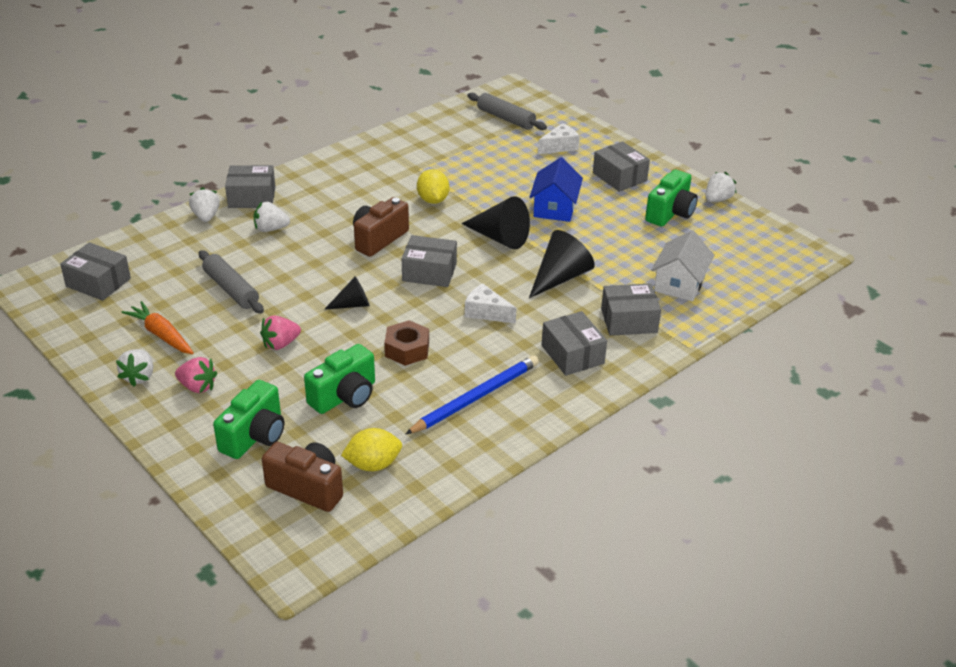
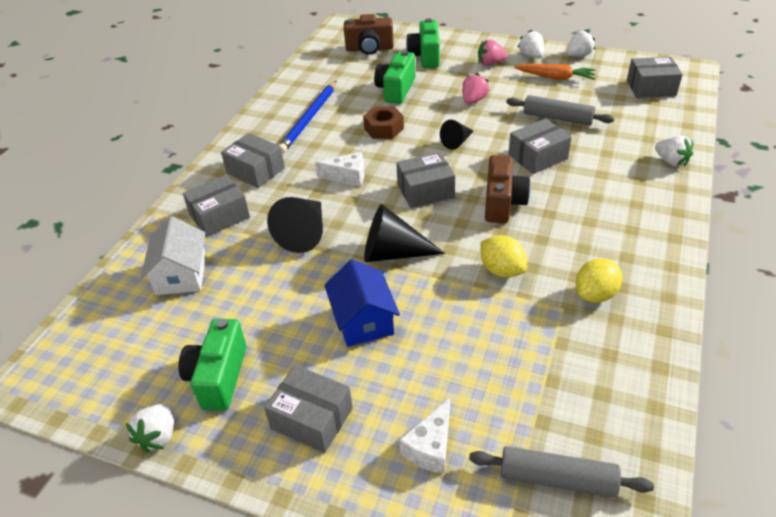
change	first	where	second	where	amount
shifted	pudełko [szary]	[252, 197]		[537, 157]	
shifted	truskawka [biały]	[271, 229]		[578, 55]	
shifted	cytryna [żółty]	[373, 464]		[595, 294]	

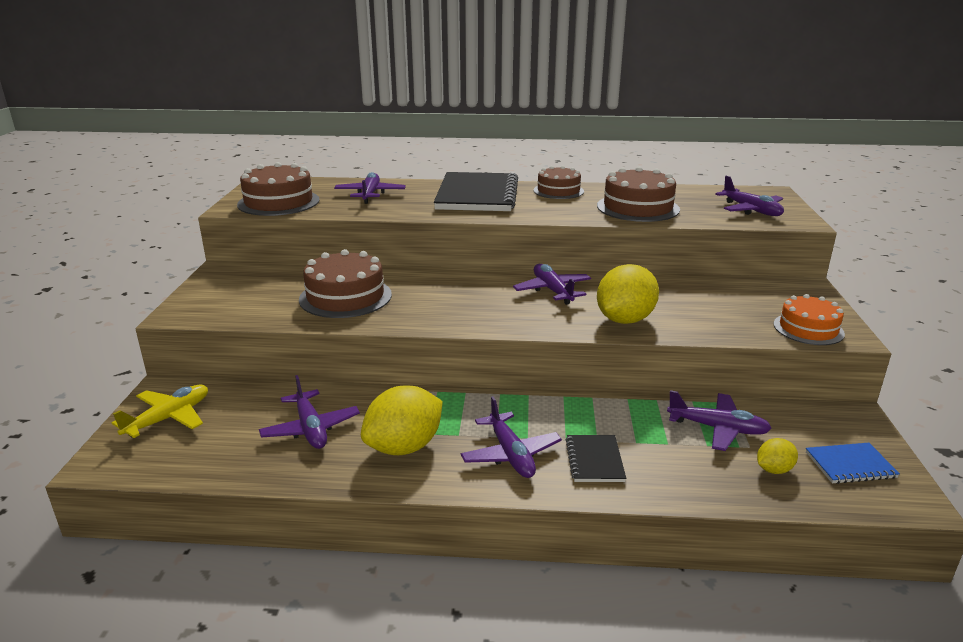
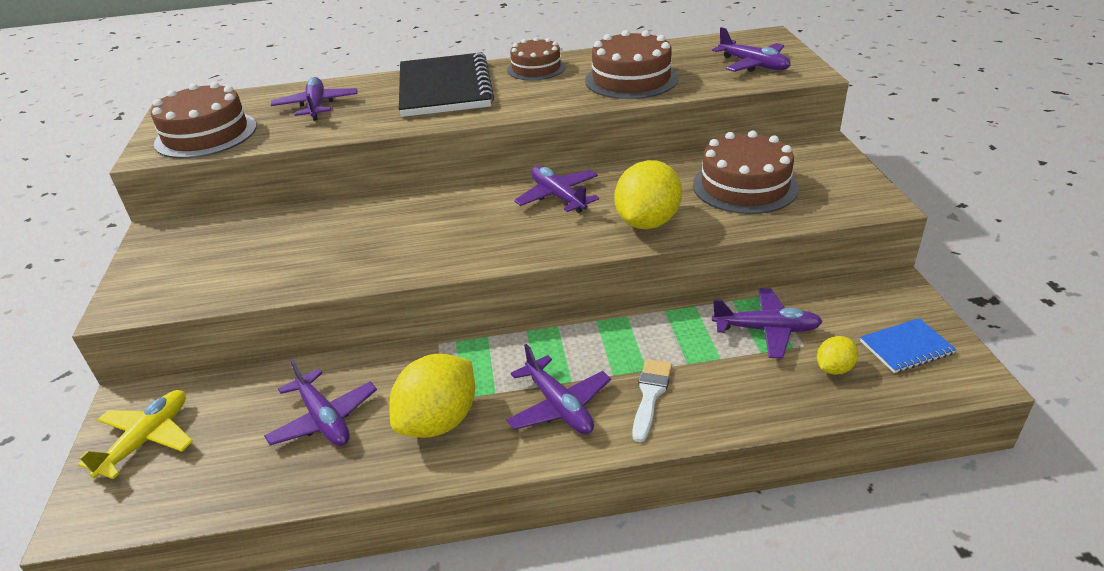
change	first	where	second	where	amount
gone	tort [pomarańczowy]	[808, 329]			
shifted	tort [brązowy]	[345, 297]		[745, 186]	
swapped	zeszyt [czarny]	[594, 460]	pędzel [biały]	[650, 395]	

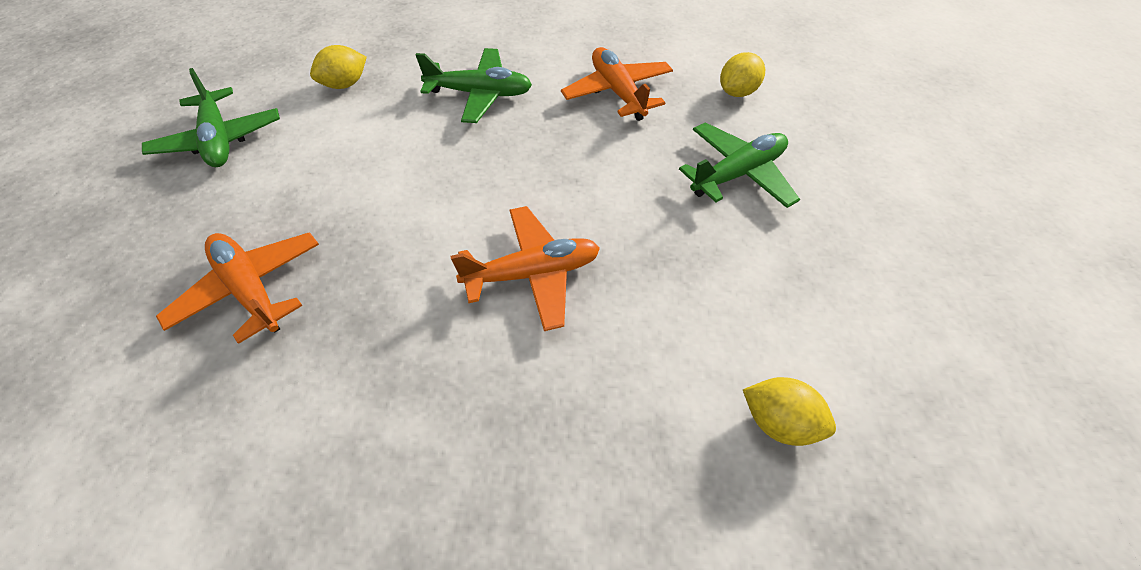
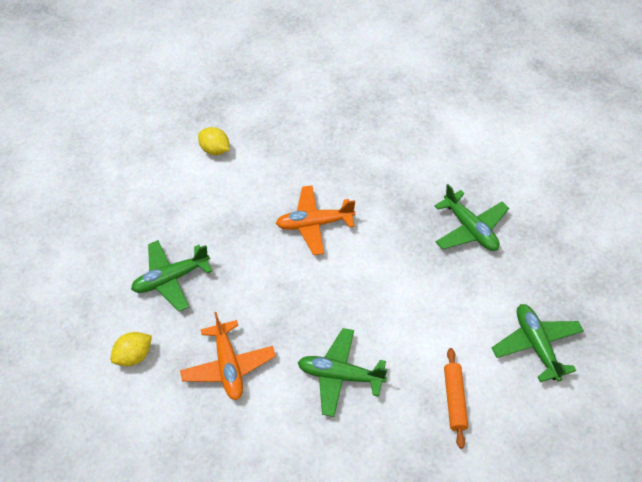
change	first	where	second	where	amount
swapped	cytryna [żółty]	[345, 84]	wałek do ciasta [pomarańczowy]	[454, 400]	
repainted	samolot [pomarańczowy]	[250, 289]	samolot [zielony]	[470, 229]	

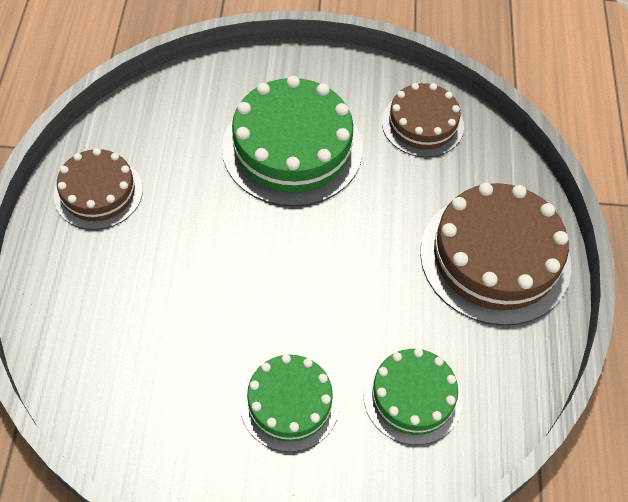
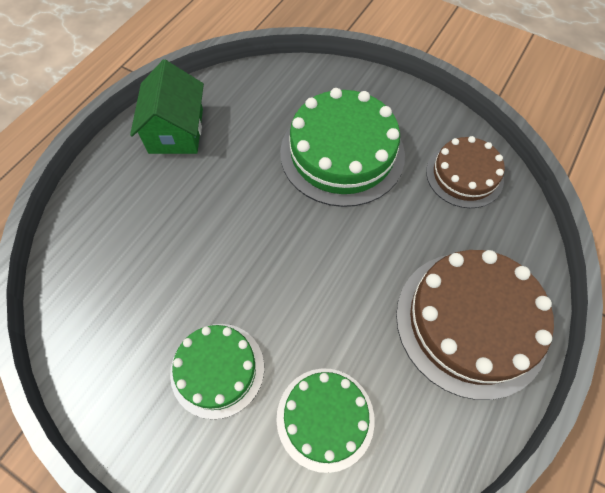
change	first	where	second	where	amount
swapped	tort [brązowy]	[98, 192]	domek [zielony]	[176, 131]	

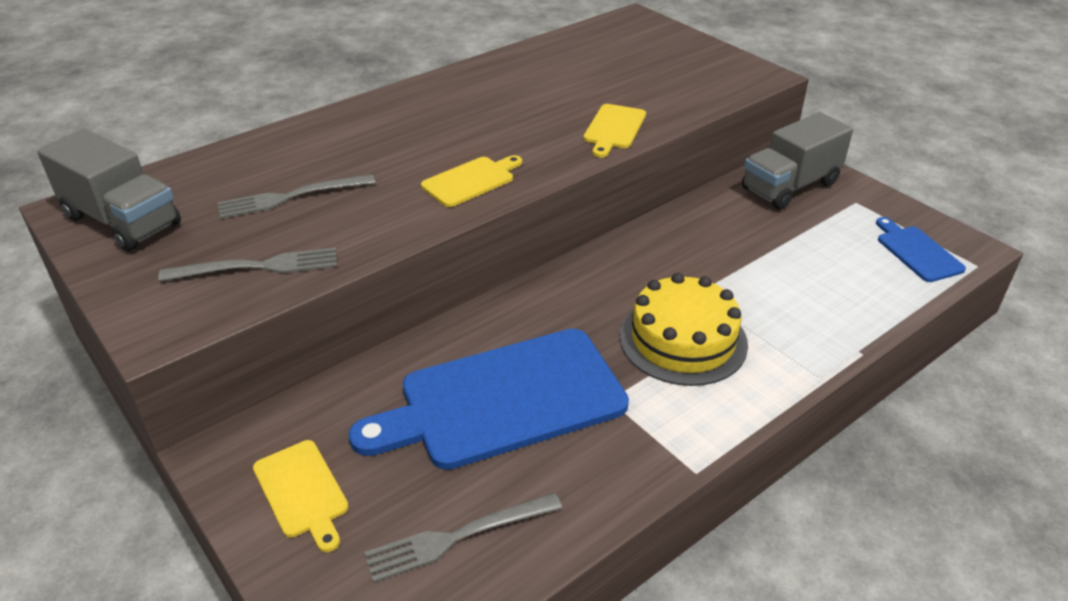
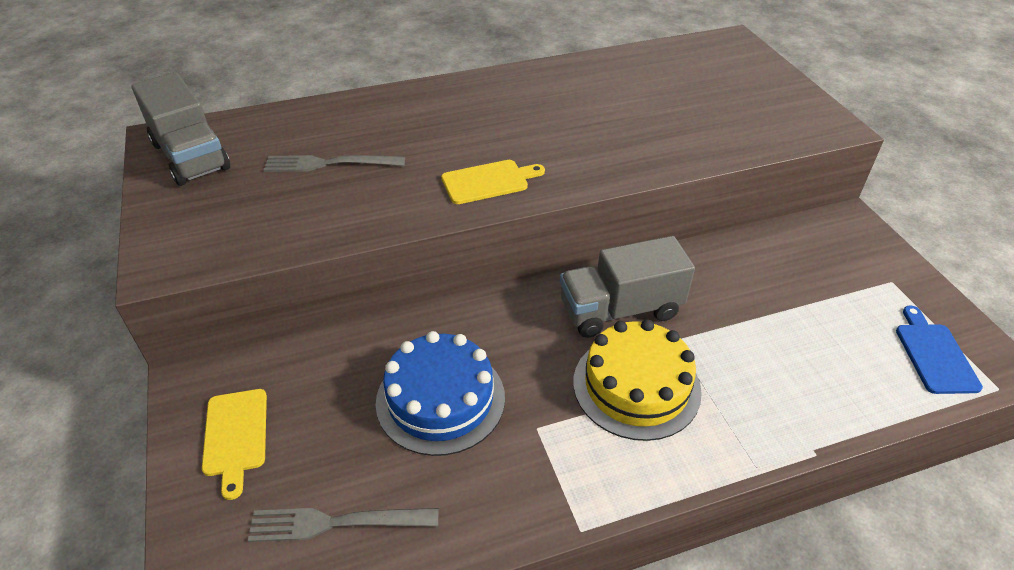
change	first	where	second	where	amount
gone	widelec [szary]	[258, 267]			
gone	deska do krojenia [żółty]	[614, 129]			
shifted	ciężarówka [szary]	[790, 186]		[620, 309]	
swapped	deska do krojenia [niebieski]	[503, 400]	tort [niebieski]	[440, 399]	

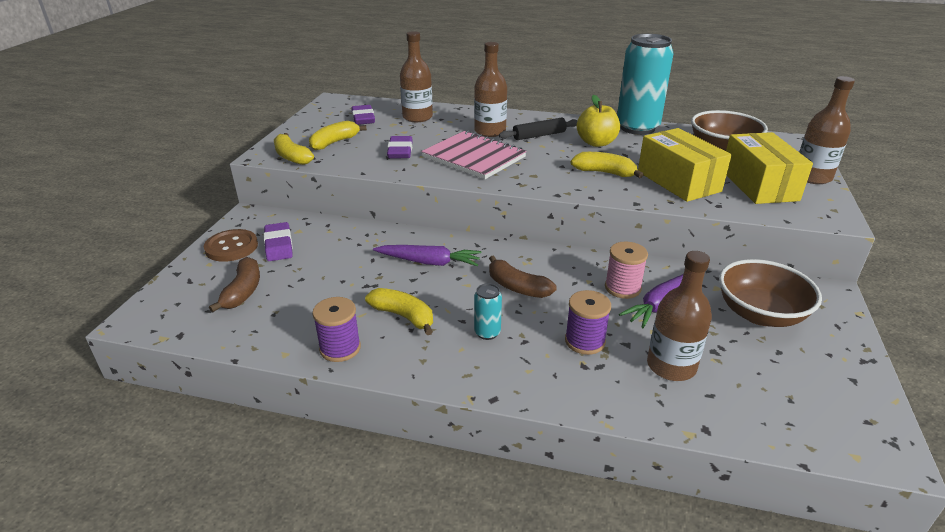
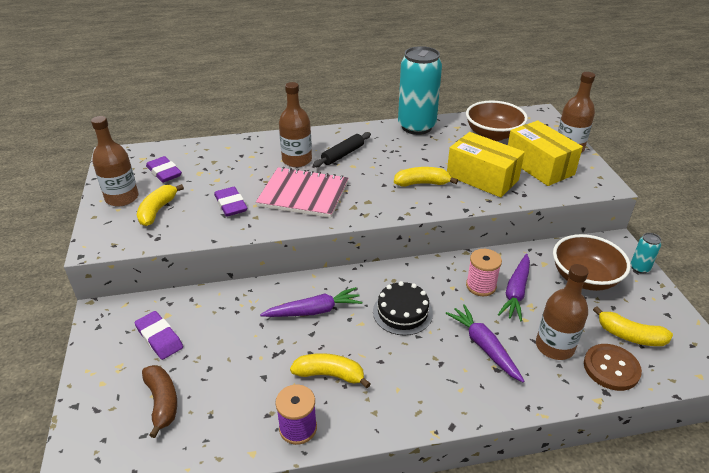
change	first	where	second	where	amount
gone	jabłko [żółty]	[596, 143]			
shifted	guzik [brązowy]	[231, 247]		[611, 368]	
shifted	banan [żółty]	[292, 157]		[630, 336]	
shifted	butelka [brązowy]	[417, 117]		[122, 198]	
shifted	puszka [turkusowy]	[487, 333]		[639, 268]	
swapped	banan [brązowy]	[517, 287]	tort [czarny]	[402, 312]	
swapped	szpulka [fioletowy]	[584, 341]	marchewka [fioletowy]	[484, 346]	

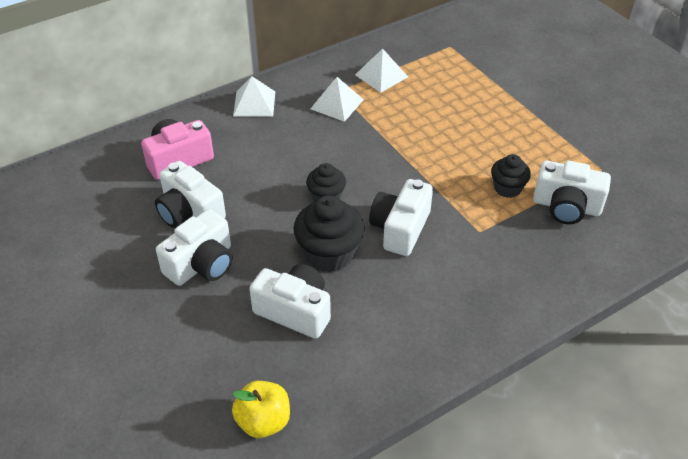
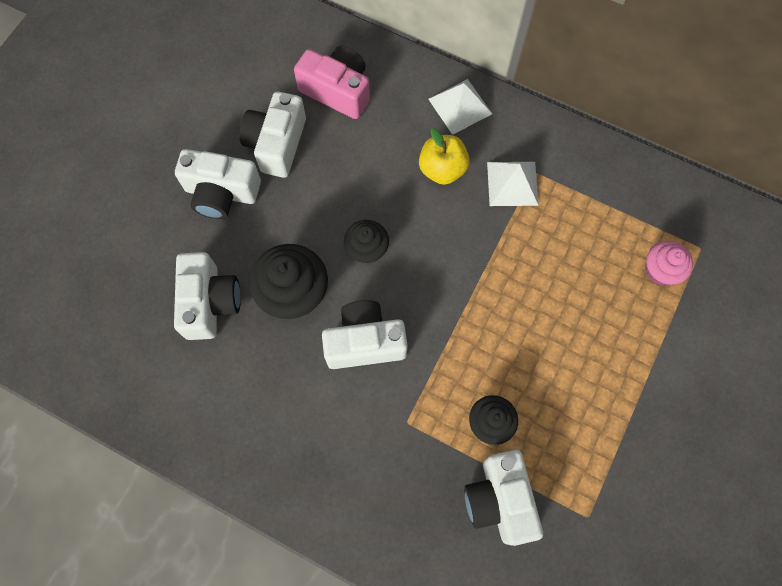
change	first	where	second	where	amount
gone	piramida [biały]	[381, 75]			
new			muffinka [różowy]	[660, 271]	
shifted	jabłko [żółty]	[263, 421]		[442, 169]	

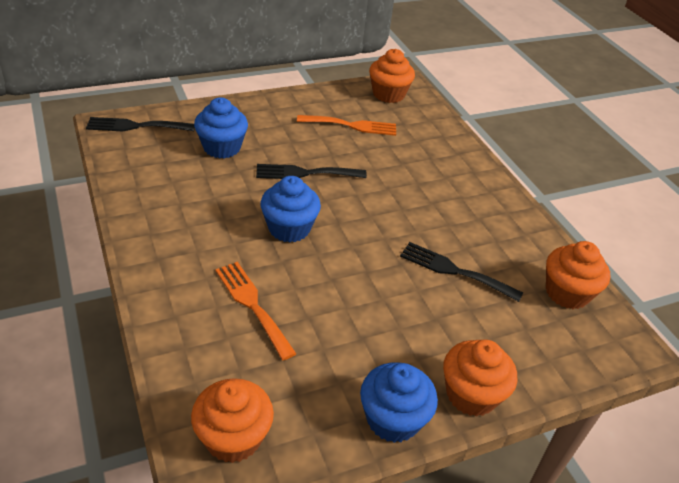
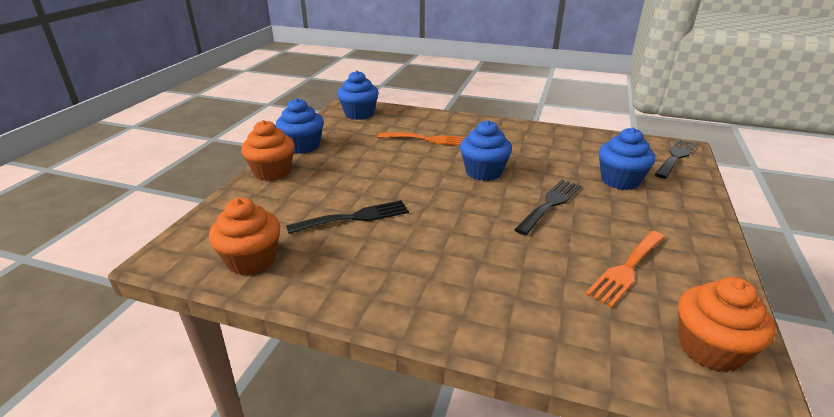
change	first	where	second	where	amount
repainted	muffinka [pomarańczowy]	[233, 438]	muffinka [niebieski]	[359, 114]	

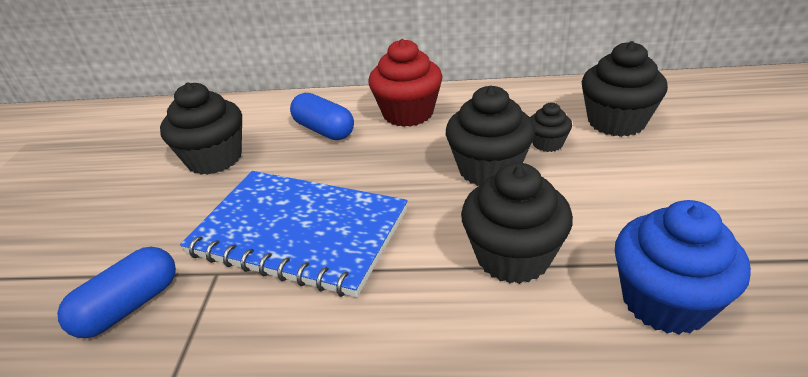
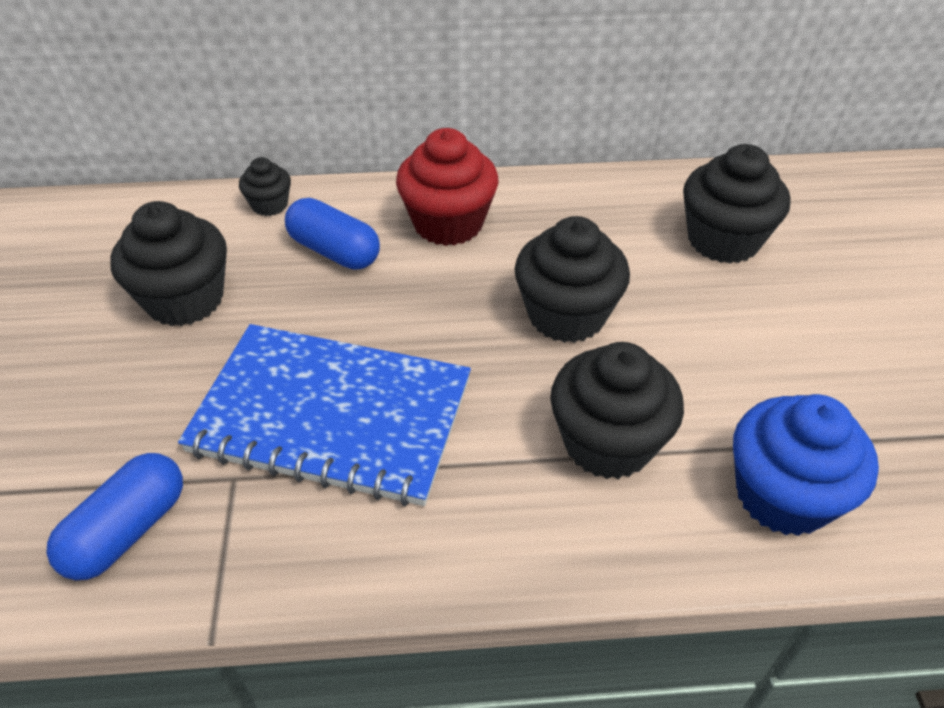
change	first	where	second	where	amount
shifted	muffinka [czarny]	[547, 143]		[269, 205]	

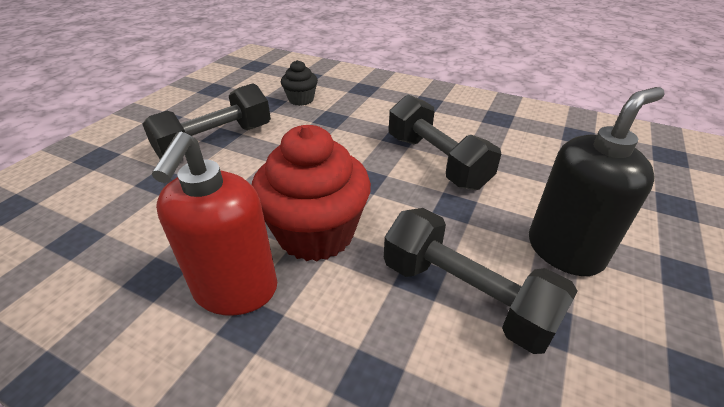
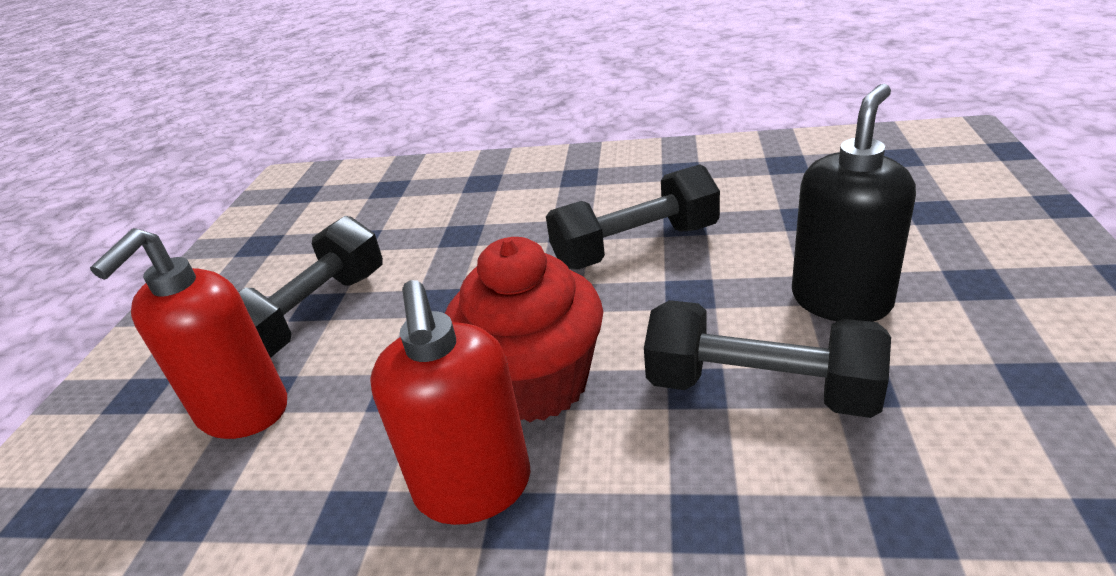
change	first	where	second	where	amount
gone	muffinka [czarny]	[301, 99]			
new			dozownik mydła [czerwony]	[242, 412]	
rotated	hantel [czarny]	[436, 161]		[635, 246]	60 degrees counterclockwise

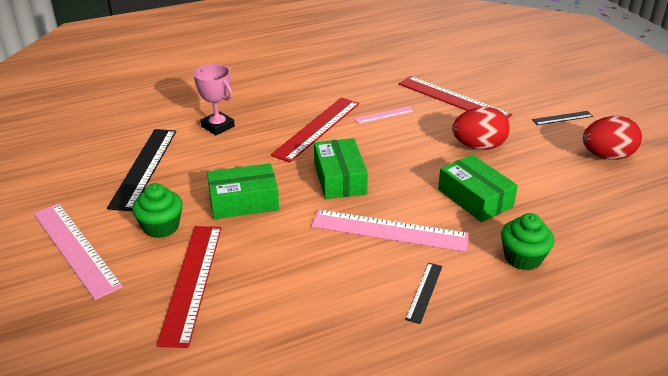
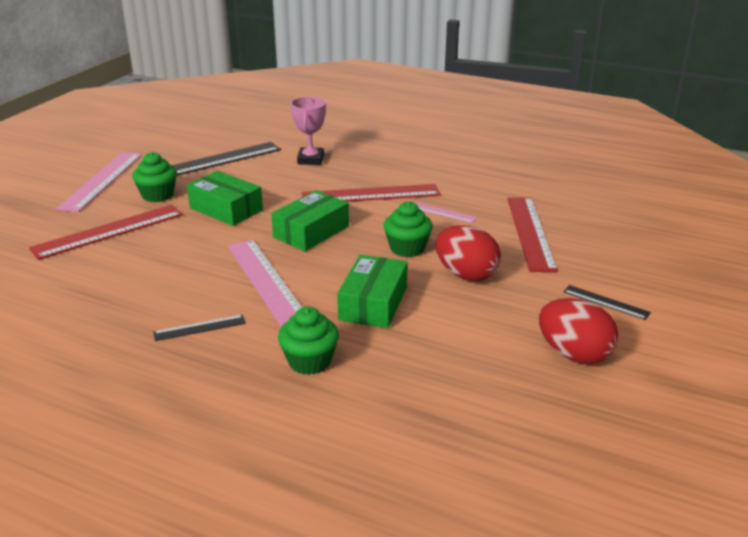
change	first	where	second	where	amount
new			muffinka [zielony]	[407, 248]	

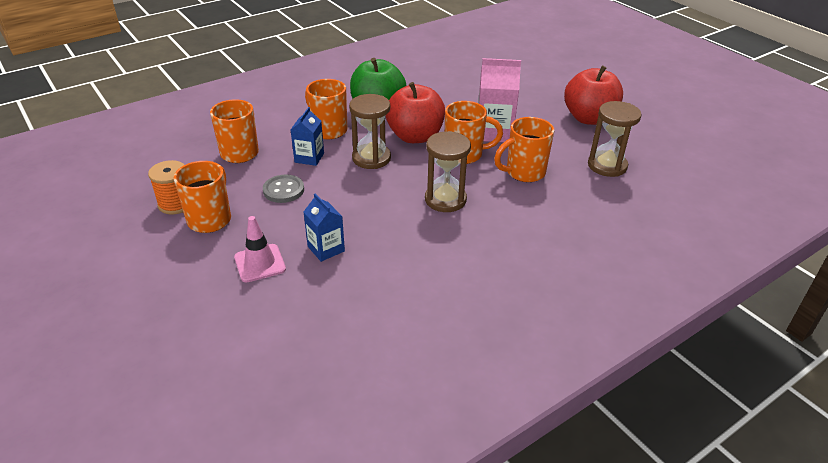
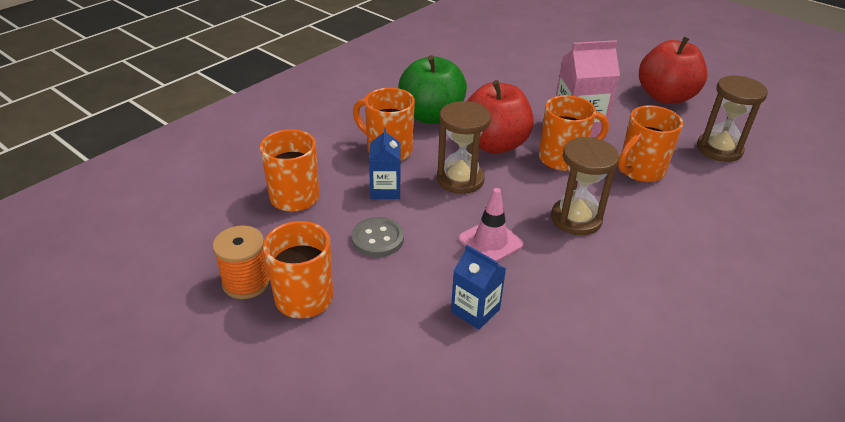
change	first	where	second	where	amount
shifted	pachołek [różowy]	[260, 263]		[490, 242]	

